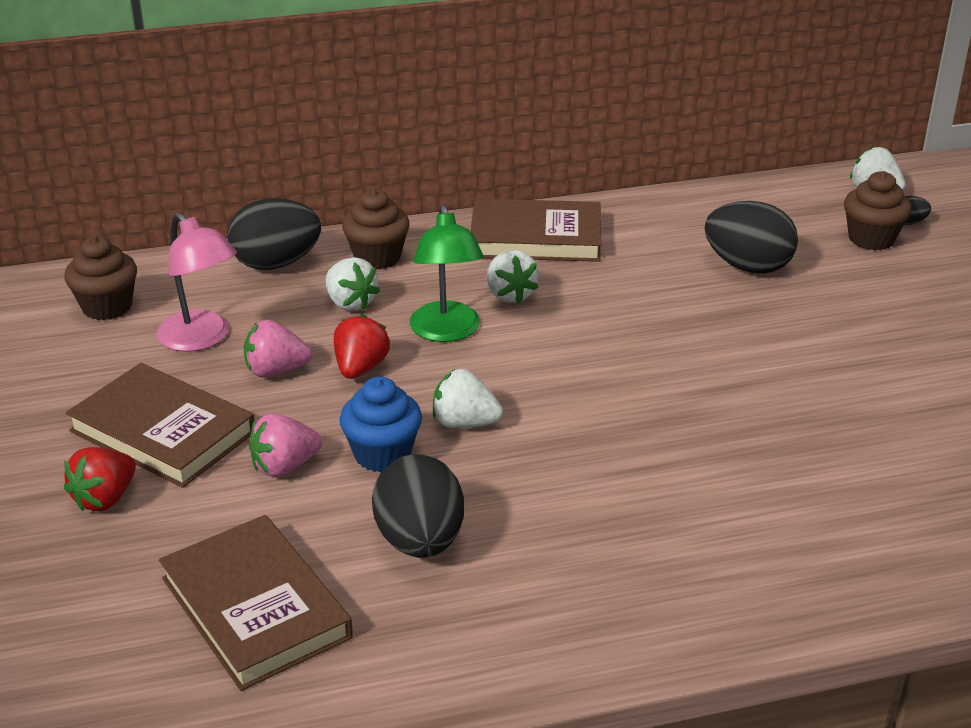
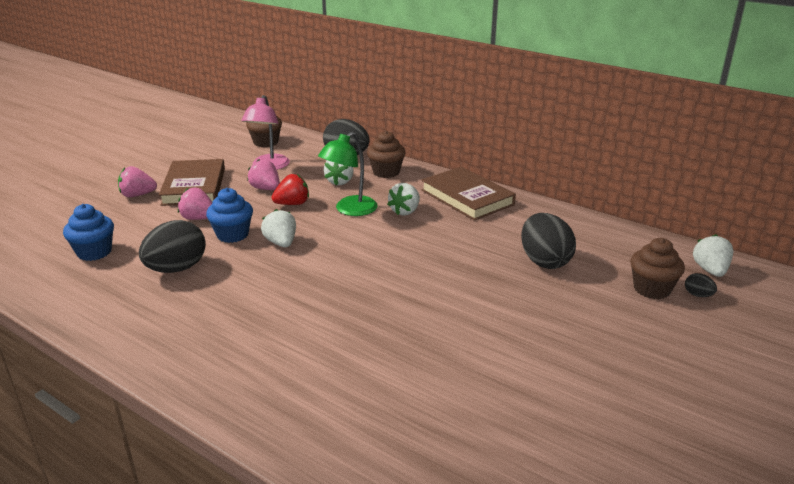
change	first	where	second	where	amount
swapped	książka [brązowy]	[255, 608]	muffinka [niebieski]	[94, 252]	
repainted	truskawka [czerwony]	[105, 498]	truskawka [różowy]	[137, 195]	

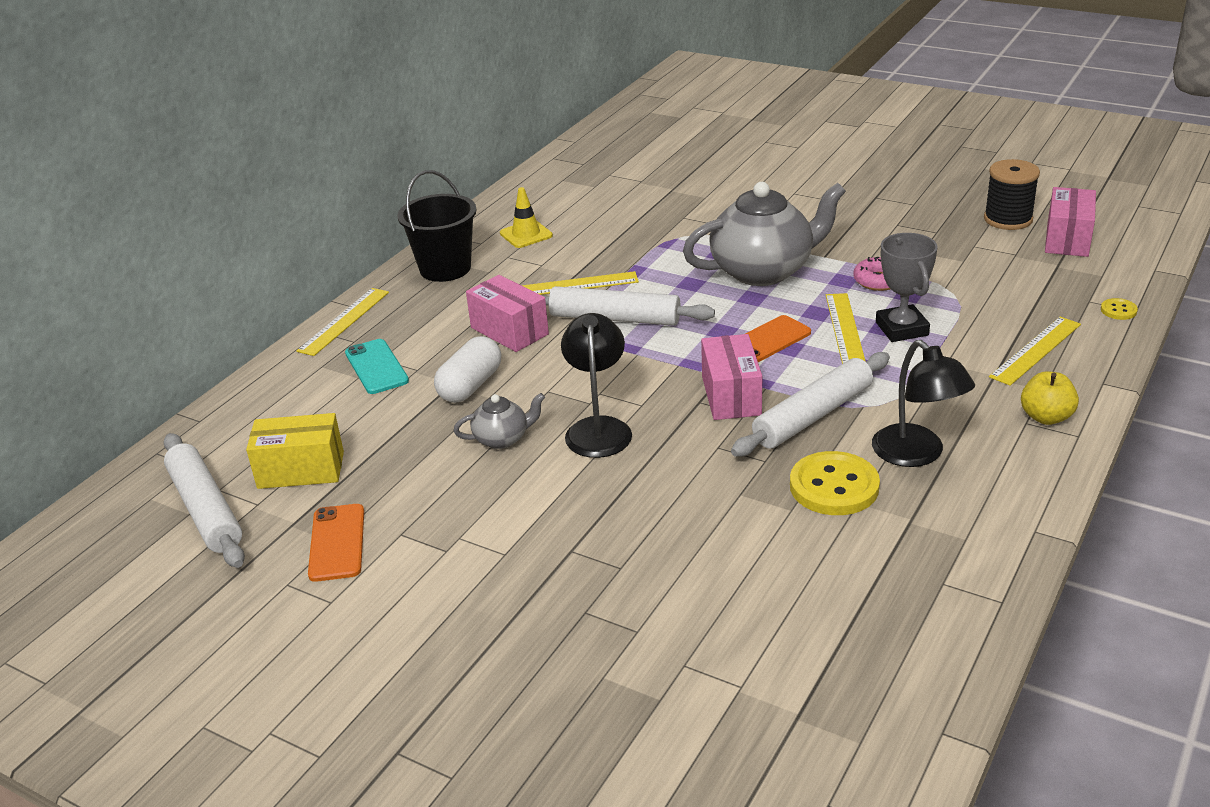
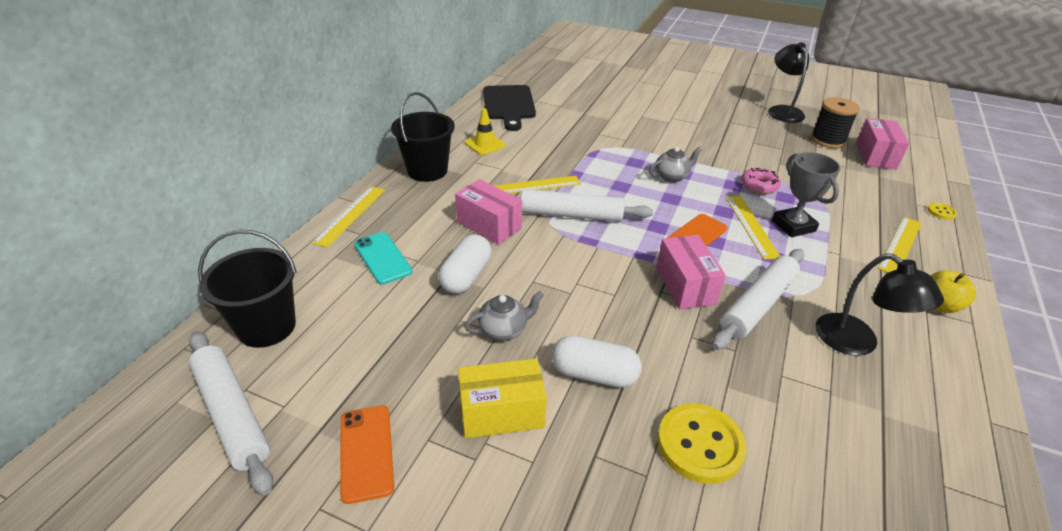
change	first	where	second	where	amount
new			wiadro [czarny]	[267, 327]	
new			deska do krojenia [czarny]	[508, 105]	
new			kapsułka [biały]	[594, 374]	
shifted	pudełko [żółty]	[301, 470]		[501, 413]	
shifted	lampka [czarny]	[598, 428]		[782, 111]	
shifted	guzik [żółty]	[834, 486]		[700, 444]	
scaled	imbryk [szary]	[763, 271]		[671, 177]	x0.47

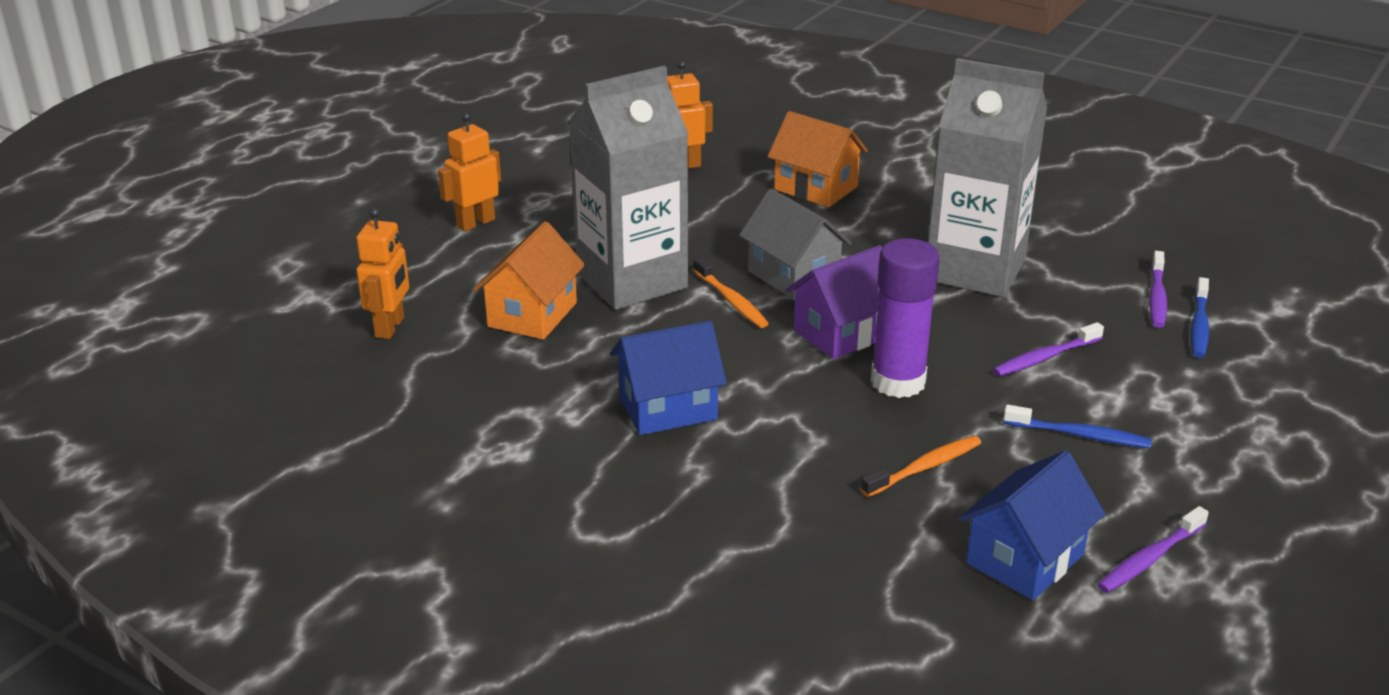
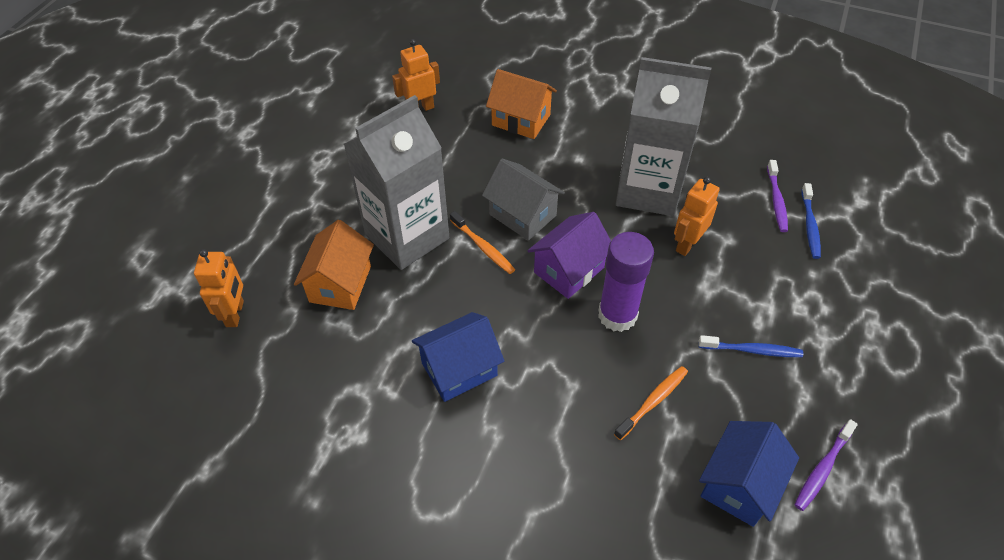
change	first	where	second	where	amount
gone	szczoteczka do zębów [fioletowy]	[1045, 357]			
shifted	robot [pomarańczowy]	[475, 223]		[687, 244]	

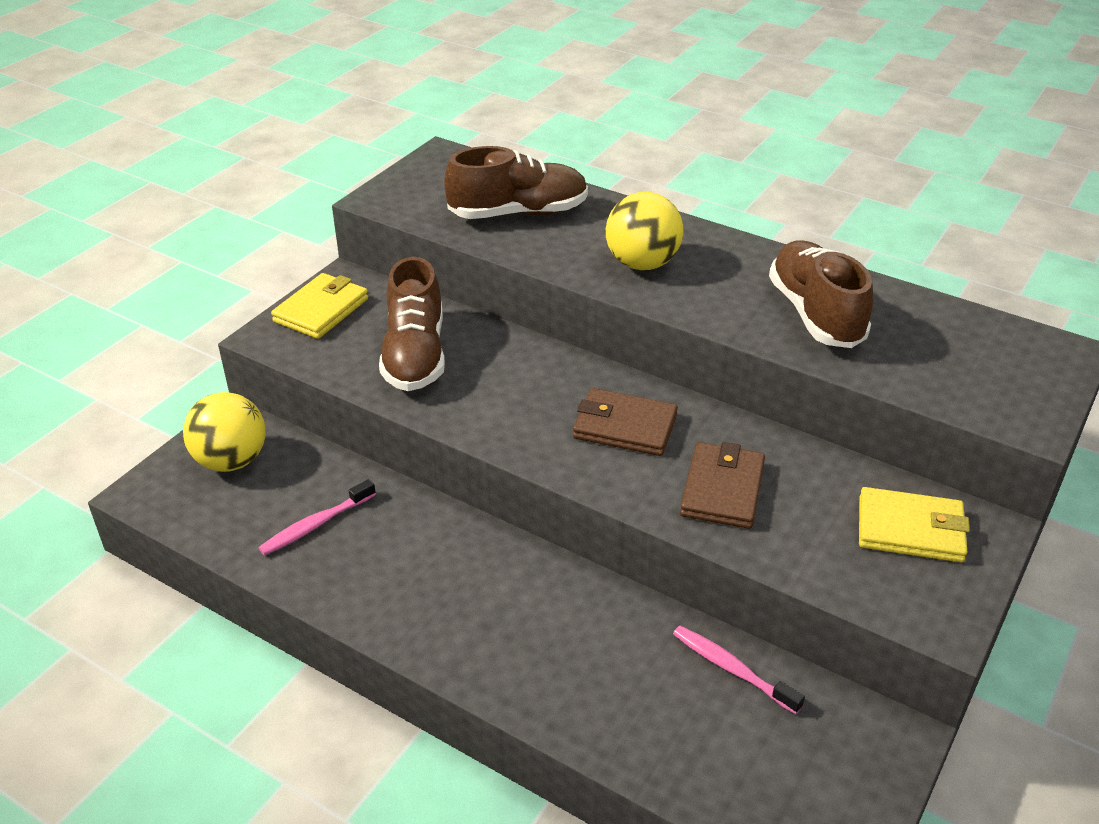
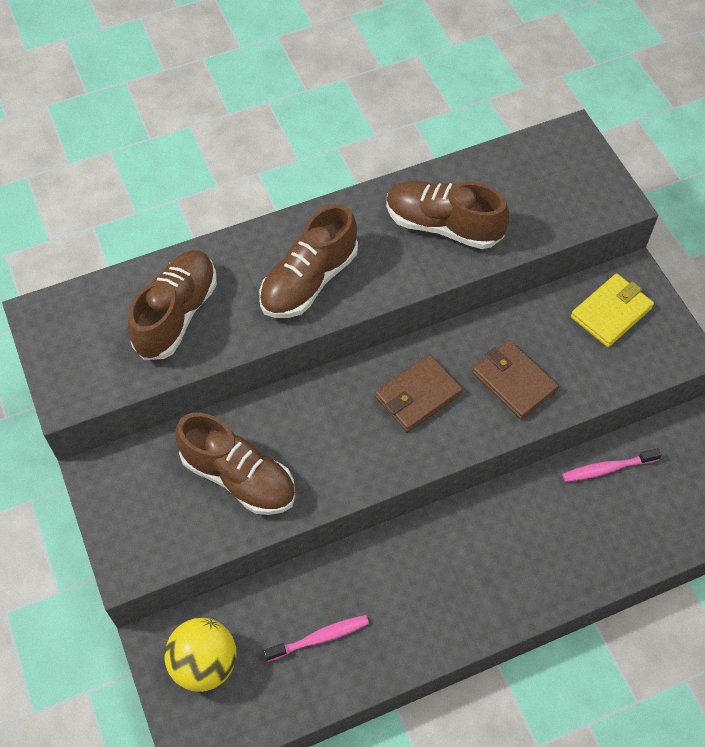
change	first	where	second	where	amount
gone	portfel [żółty]	[321, 310]			
swapped	piłka [żółty]	[642, 264]	but [brązowy]	[309, 281]	
rotated	szczoteczka do zębów [różowy]	[315, 525]		[320, 638]	105 degrees counterclockwise

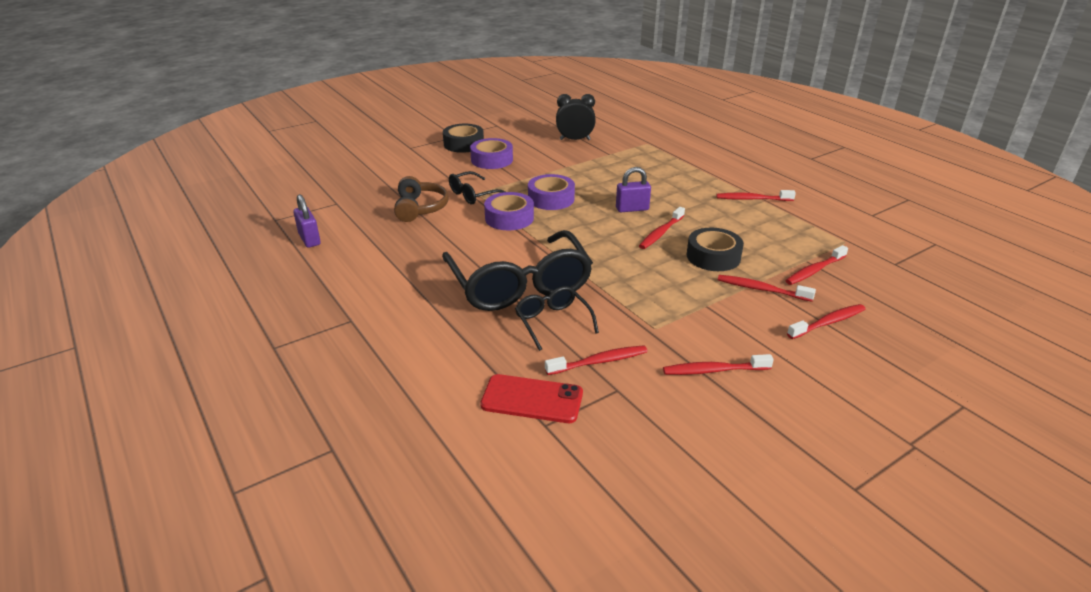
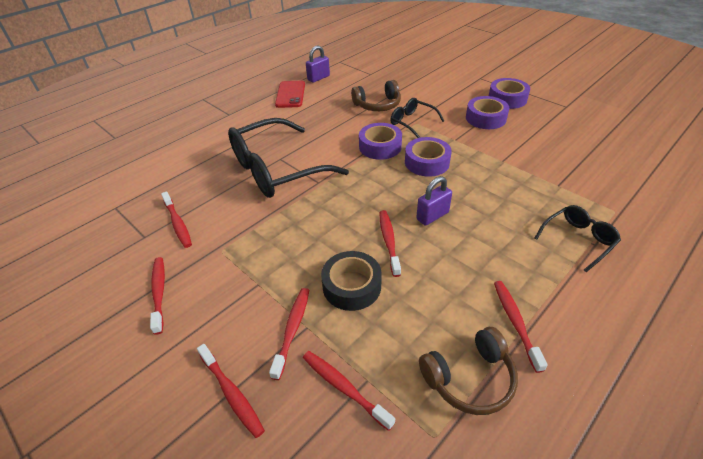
change	first	where	second	where	amount
gone	budzik [czarny]	[575, 140]			
new			słuchawki [brązowy]	[469, 378]	
shifted	telefon [czerwony]	[532, 399]		[290, 94]	
shifted	okulary [czarny]	[553, 322]		[578, 240]	
repainted	taśma klejąca [czarny]	[463, 144]	taśma klejąca [fioletowy]	[507, 99]	
rotated	kłódka [fioletowy]	[632, 209]		[432, 216]	75 degrees clockwise
rotated	szczoteczka do zębów [czerwony]	[661, 233]		[389, 241]	60 degrees clockwise

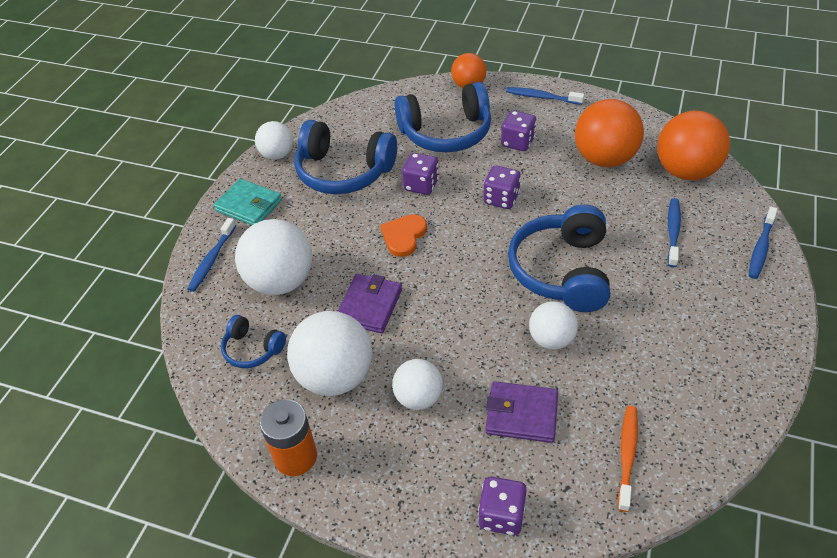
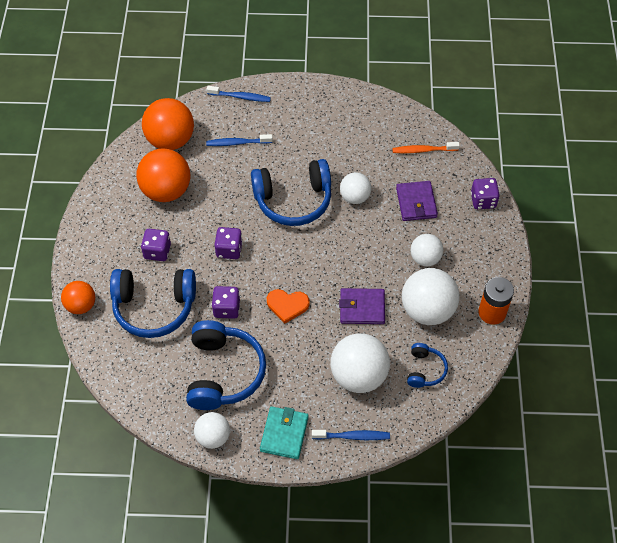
change	first	where	second	where	amount
gone	szczoteczka do zębów [niebieski]	[542, 97]			
rotated	słuchawki [niebieski]	[446, 132]		[154, 307]	120 degrees clockwise

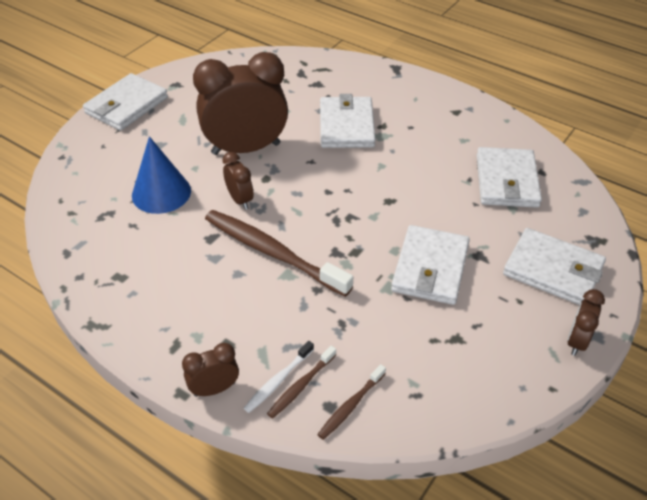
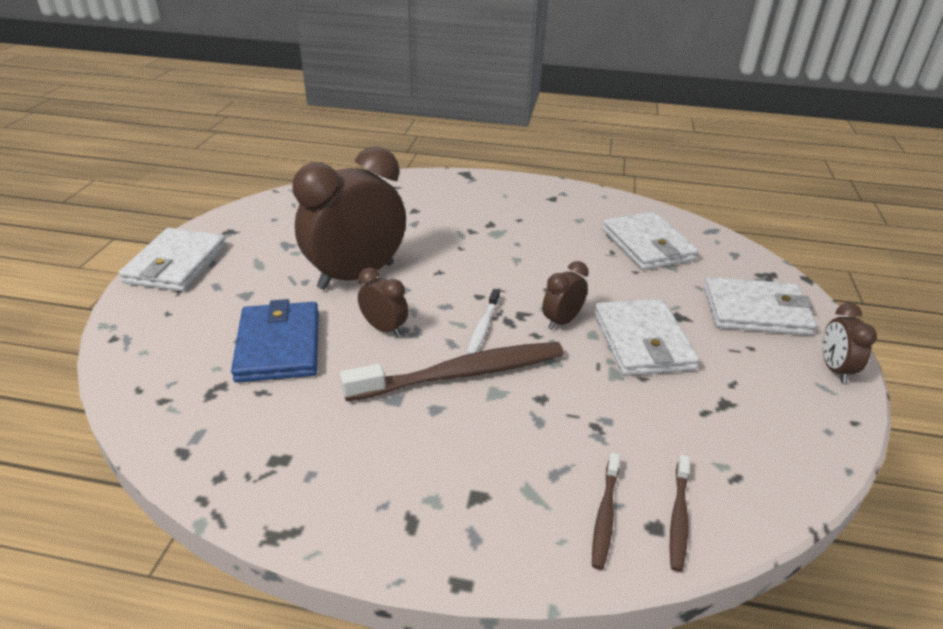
change	first	where	second	where	amount
gone	portfel [biały]	[346, 126]			
shifted	budzik [brązowy]	[214, 389]		[561, 321]	
shifted	szczoteczka do zębów [biały]	[278, 381]		[483, 327]	
swapped	stożek [niebieski]	[161, 193]	portfel [niebieski]	[279, 345]	
rotated	szczoteczka do zębów [brązowy]	[272, 252]		[462, 374]	150 degrees clockwise

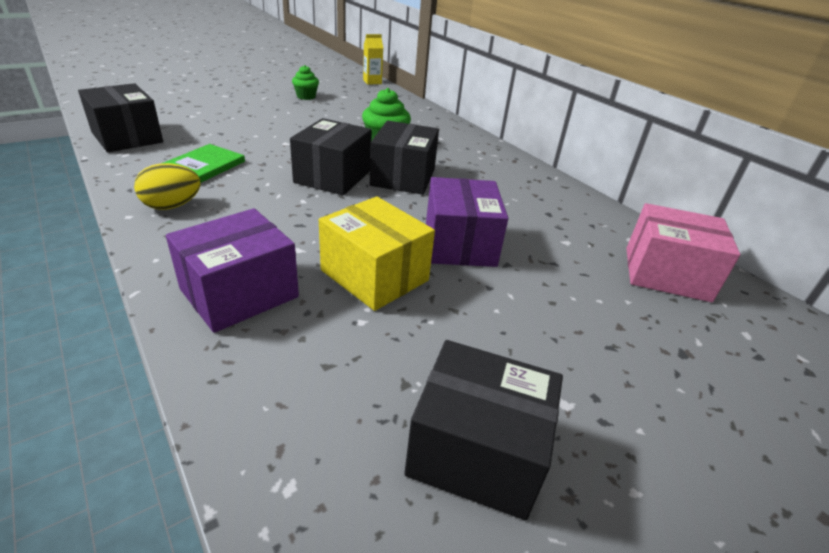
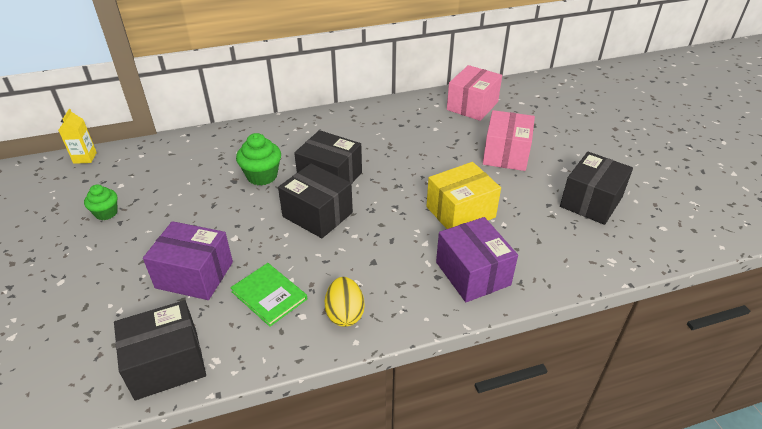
change	first	where	second	where	amount
new			pudełko [różowy]	[506, 154]	
shifted	pudełko [fioletowy]	[459, 244]		[194, 275]	

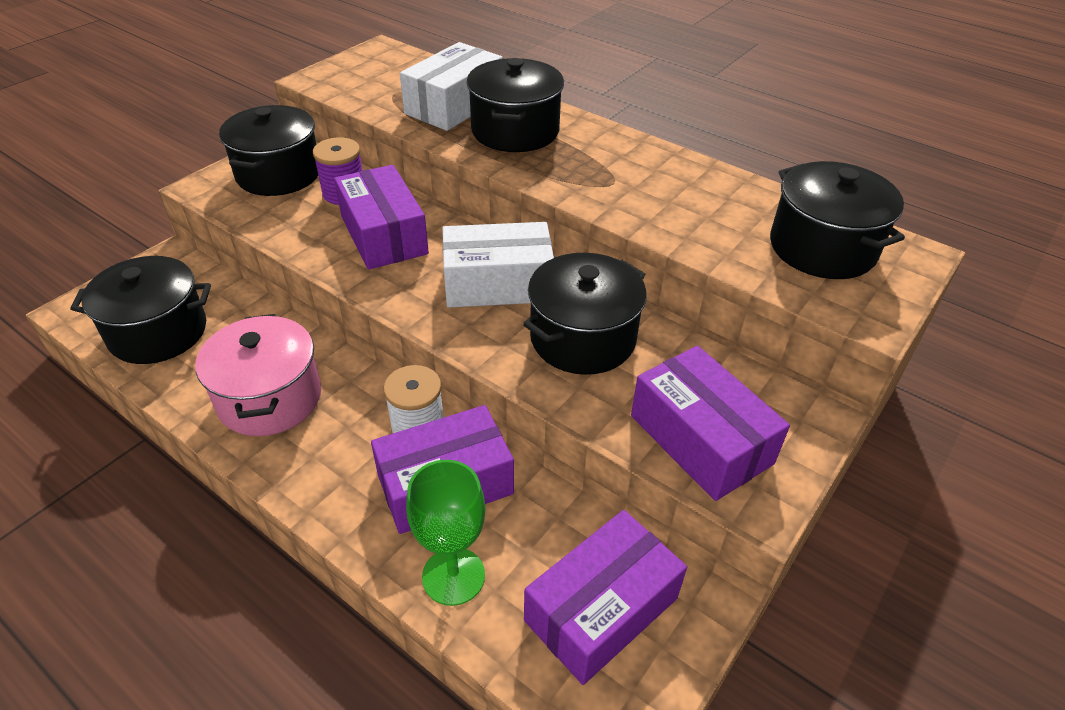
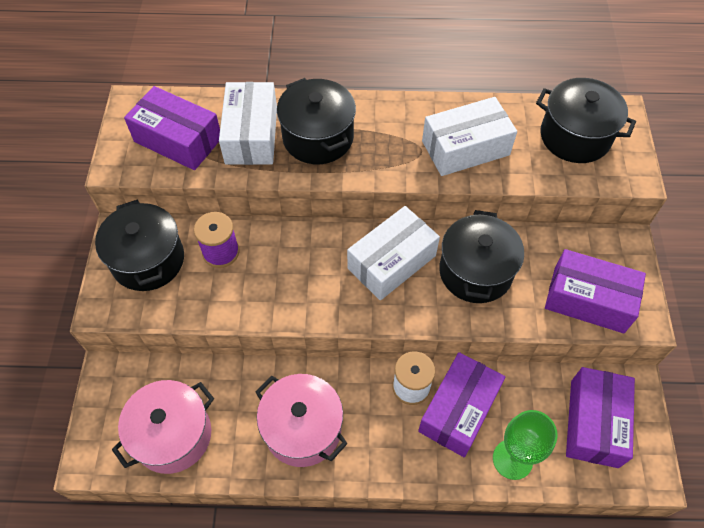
change	first	where	second	where	amount
new			pudełko [biały]	[465, 148]	
shifted	pudełko [fioletowy]	[383, 235]		[178, 140]	
repainted	garnek [czarny]	[158, 332]	garnek [różowy]	[173, 435]	

